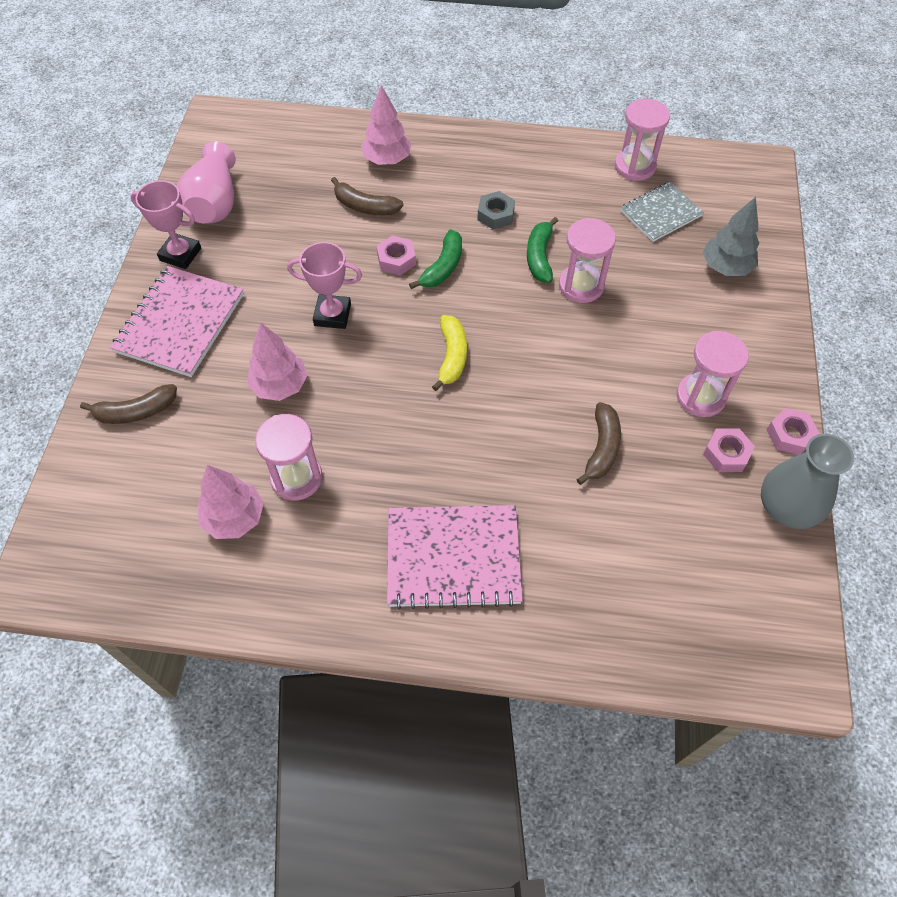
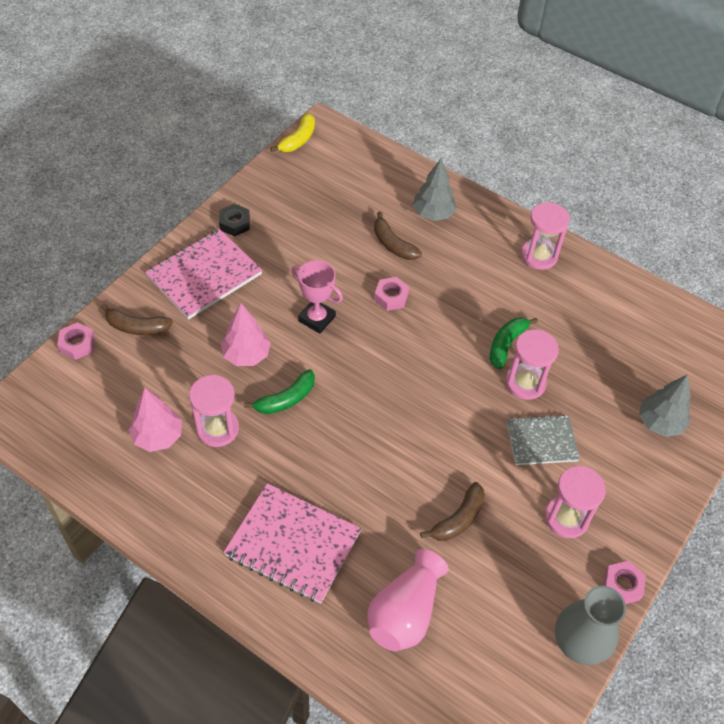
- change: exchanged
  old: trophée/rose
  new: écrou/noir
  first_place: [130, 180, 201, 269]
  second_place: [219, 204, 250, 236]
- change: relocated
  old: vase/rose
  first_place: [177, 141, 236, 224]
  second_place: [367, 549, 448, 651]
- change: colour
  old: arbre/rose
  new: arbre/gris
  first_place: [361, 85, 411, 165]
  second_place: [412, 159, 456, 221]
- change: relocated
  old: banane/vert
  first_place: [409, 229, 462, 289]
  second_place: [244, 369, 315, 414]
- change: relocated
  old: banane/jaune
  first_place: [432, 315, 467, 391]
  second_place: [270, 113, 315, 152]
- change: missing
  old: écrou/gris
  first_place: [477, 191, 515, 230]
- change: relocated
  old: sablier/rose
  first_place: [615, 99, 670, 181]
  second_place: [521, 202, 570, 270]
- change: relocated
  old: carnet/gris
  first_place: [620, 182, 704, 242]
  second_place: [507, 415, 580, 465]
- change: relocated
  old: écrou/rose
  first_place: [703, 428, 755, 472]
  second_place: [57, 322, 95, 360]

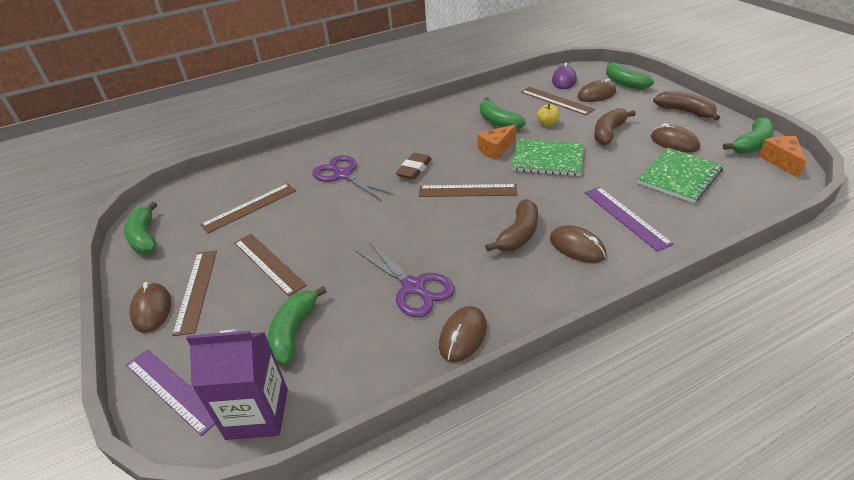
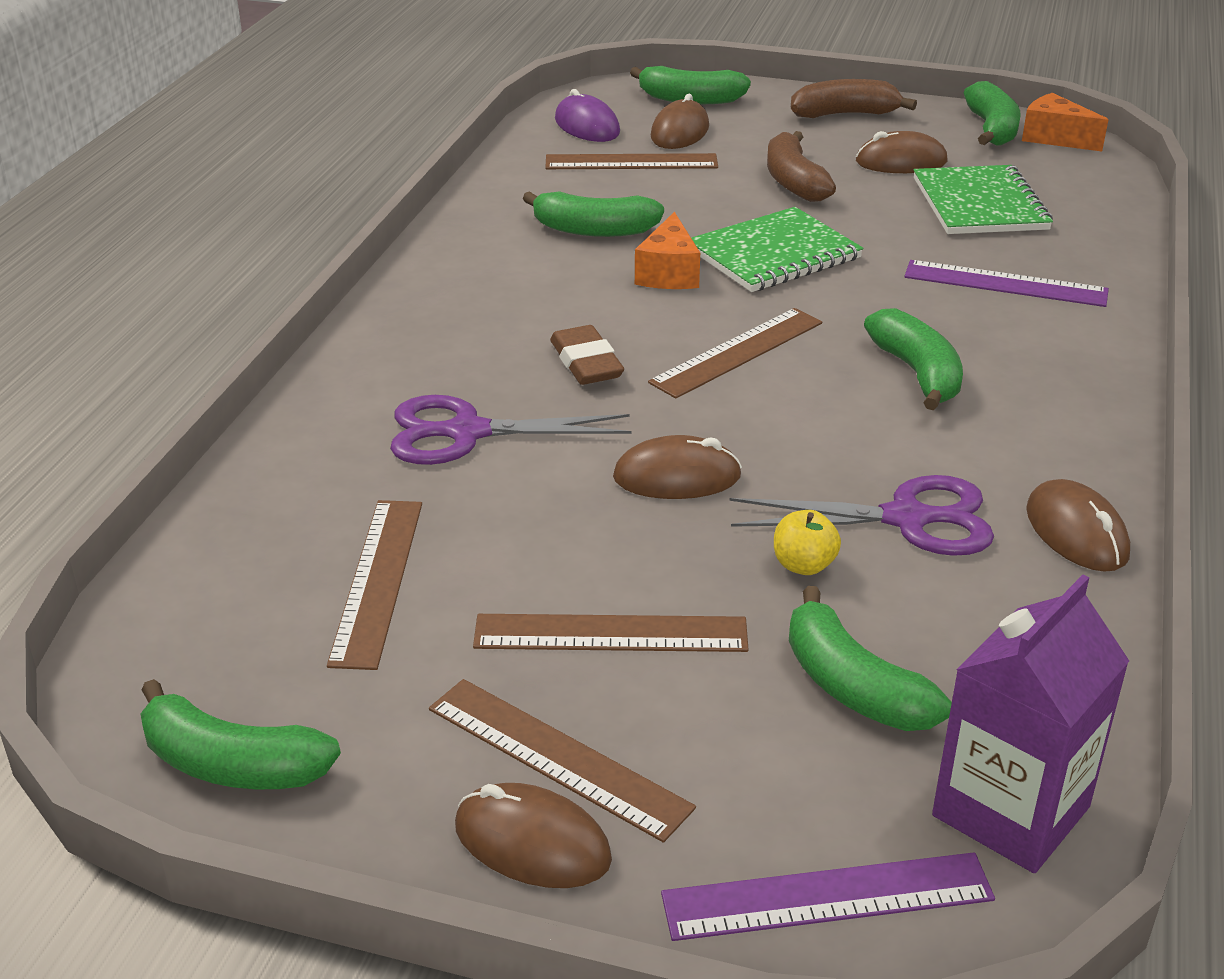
- change: colour
  old: banane/marron
  new: banane/vert
  first_place: [485, 199, 538, 252]
  second_place: [864, 308, 963, 410]
- change: relocated
  old: pomme/jaune
  first_place: [537, 104, 560, 126]
  second_place: [774, 510, 841, 575]
- change: relocated
  old: souris/marron
  first_place: [550, 225, 606, 263]
  second_place: [613, 435, 742, 499]

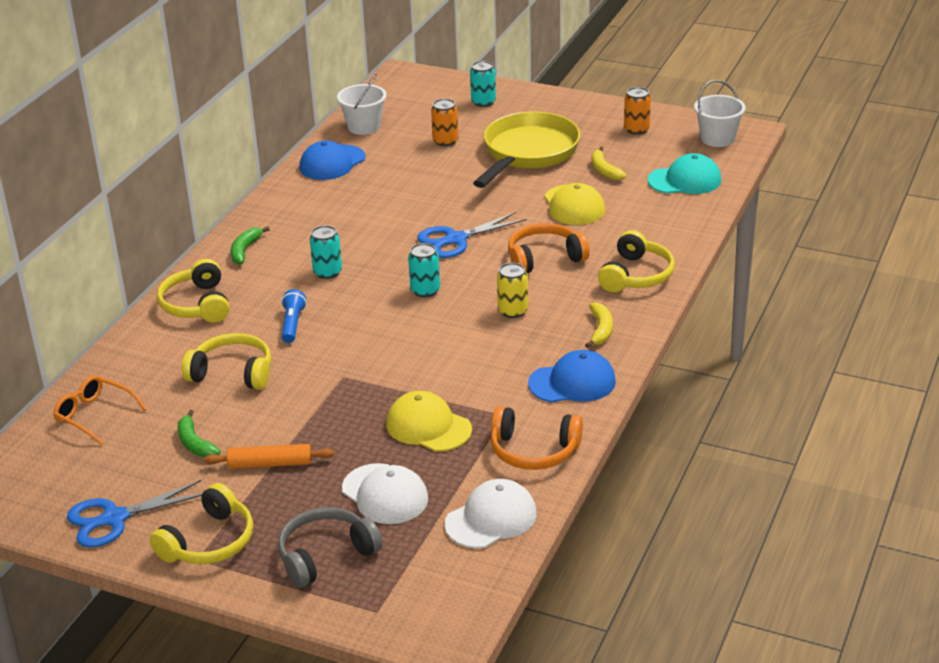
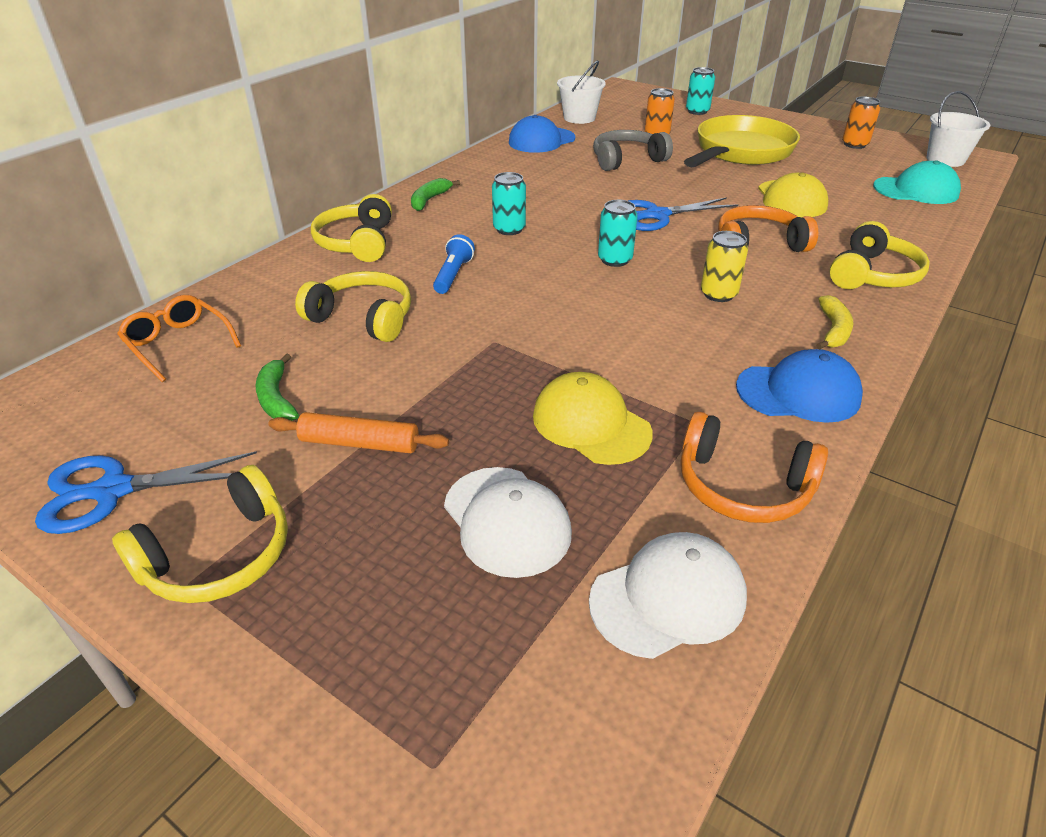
- change: relocated
  old: casque audio/gris
  first_place: [278, 507, 383, 588]
  second_place: [593, 130, 673, 171]
- change: missing
  old: banane/jaune
  first_place: [592, 147, 627, 180]

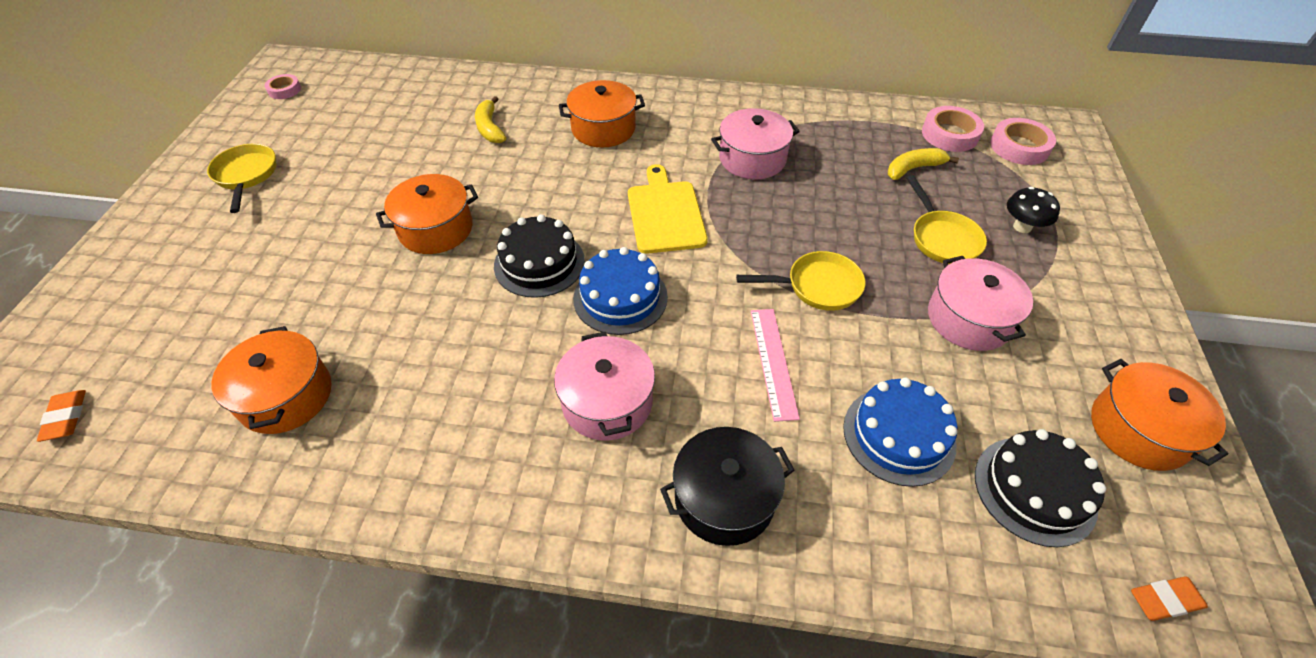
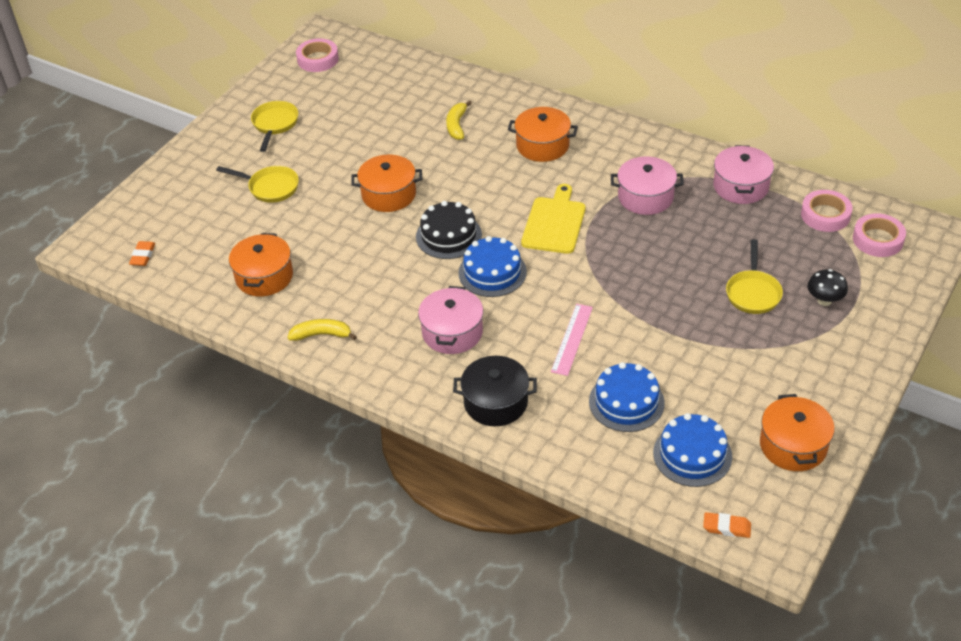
- change: size
  old: ruban adhésif/rose
  first_place: [265, 74, 301, 99]
  second_place: [296, 38, 339, 72]
  factor: 1.65
- change: relocated
  old: poêle/jaune
  first_place: [736, 251, 865, 311]
  second_place: [216, 166, 299, 203]
- change: relocated
  old: banane/jaune
  first_place: [888, 148, 959, 180]
  second_place: [288, 319, 357, 341]
- change: relocated
  old: marmite/rose
  first_place: [928, 256, 1033, 351]
  second_place: [713, 145, 774, 204]
- change: colour
  old: gâteau/noir
  new: gâteau/bleu
  first_place: [975, 429, 1106, 547]
  second_place: [653, 413, 732, 487]

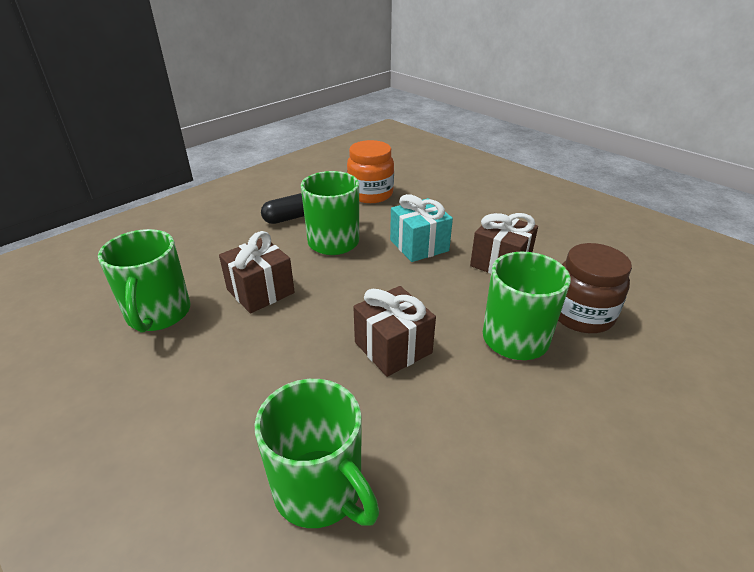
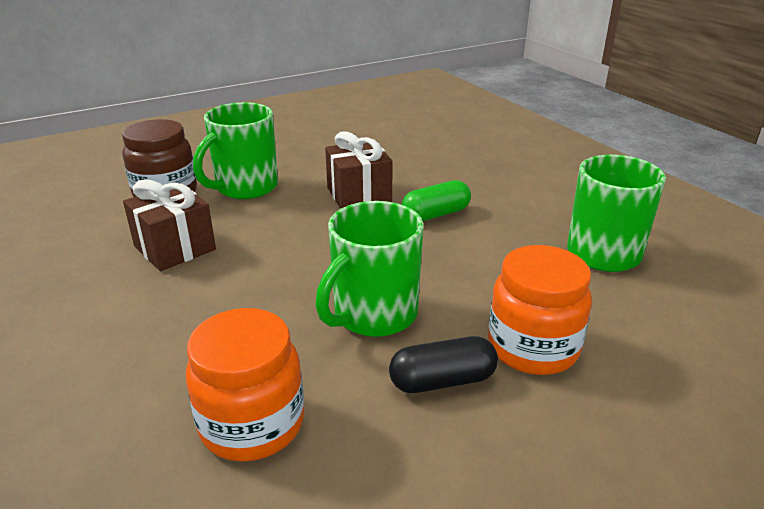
- change: missing
  old: cadeau/marron
  first_place: [219, 231, 295, 313]
- change: missing
  old: tasse/vert
  first_place: [255, 379, 379, 528]
- change: missing
  old: cadeau/turquoise
  first_place: [390, 194, 453, 262]
- change: appeared
  new: gélule/vert
  second_place: [402, 180, 471, 221]
- change: appeared
  new: bocal/orange
  second_place: [488, 245, 592, 375]

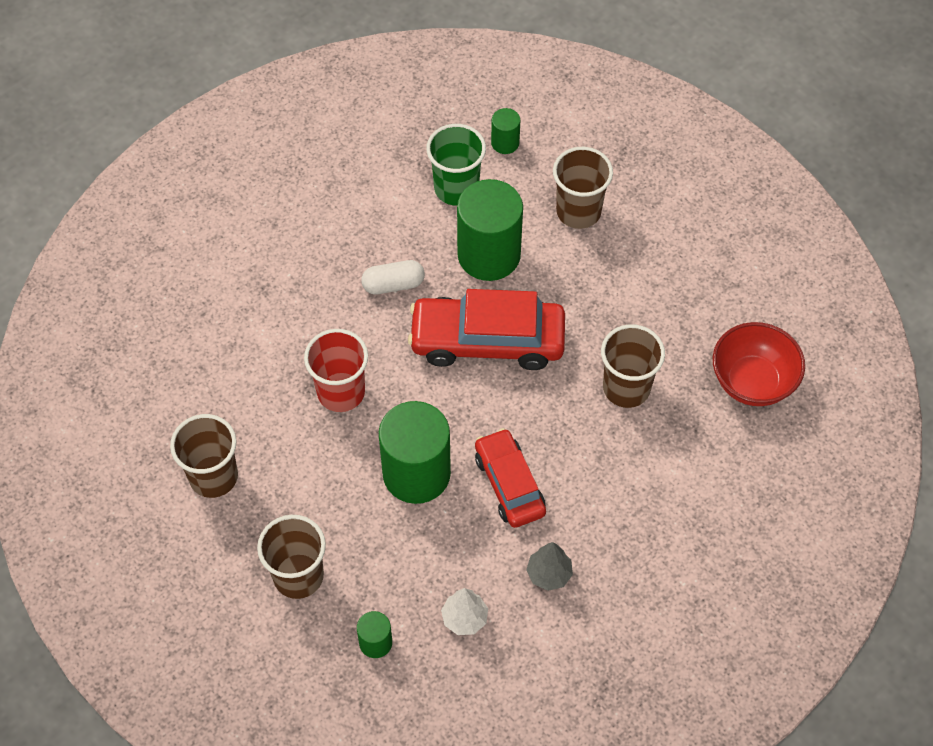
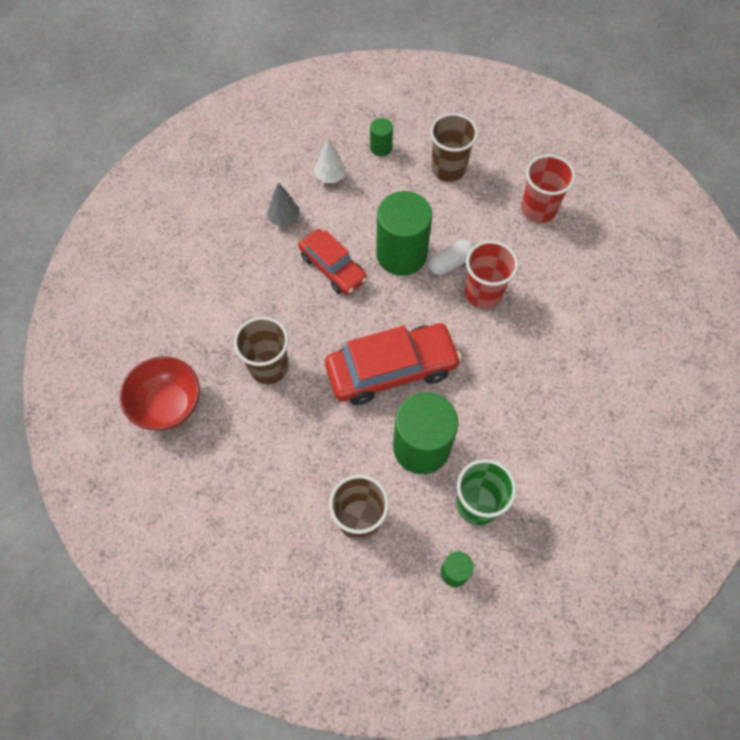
- change: colour
  old: gobelet/marron
  new: gobelet/rouge
  first_place: [170, 414, 238, 498]
  second_place: [521, 154, 575, 223]
- change: relocated
  old: gélule/blanc
  first_place: [361, 260, 425, 294]
  second_place: [428, 239, 474, 275]

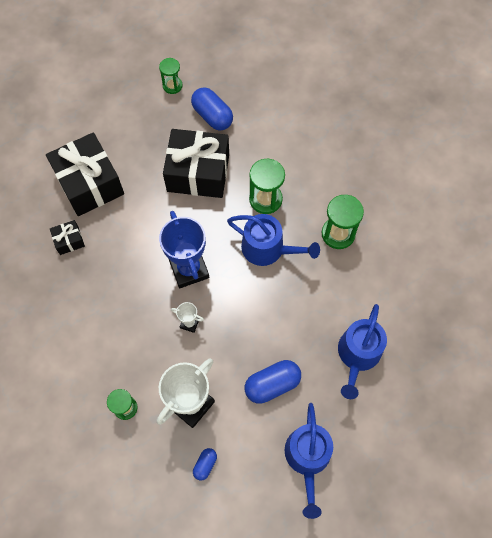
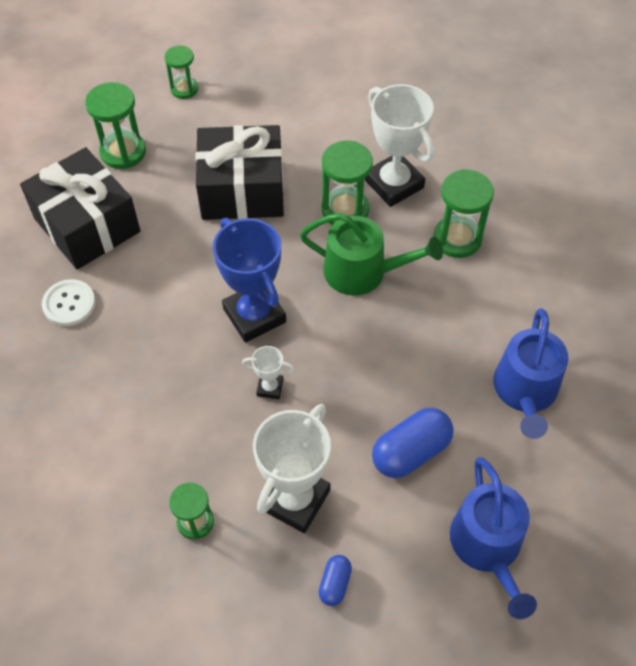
- change: exchanged
  old: cadeau/noir
  new: bouton/blanc
  first_place: [50, 220, 85, 255]
  second_place: [42, 279, 95, 326]
- change: missing
  old: gélule/bleu
  first_place: [191, 87, 233, 130]
- change: colour
  old: arrosoir/bleu
  new: arrosoir/vert
  first_place: [227, 214, 320, 266]
  second_place: [300, 213, 443, 296]
- change: appeared
  new: sablier/vert
  second_place: [85, 82, 146, 169]
- change: appeared
  new: trophée/blanc
  second_place: [365, 84, 434, 207]

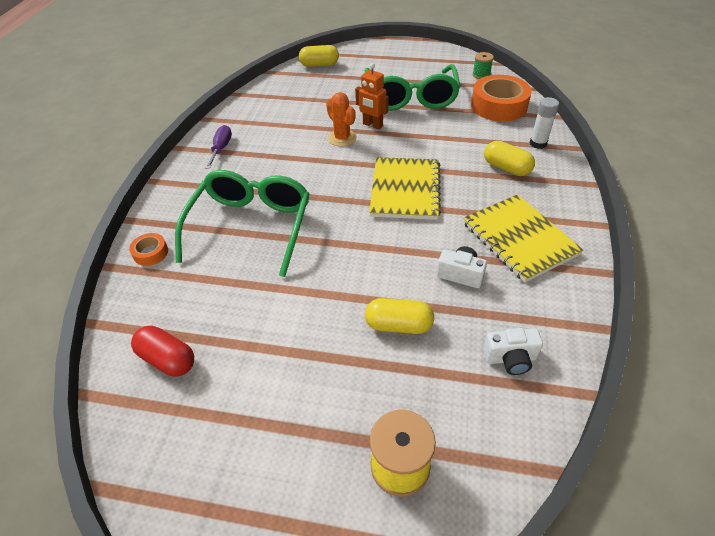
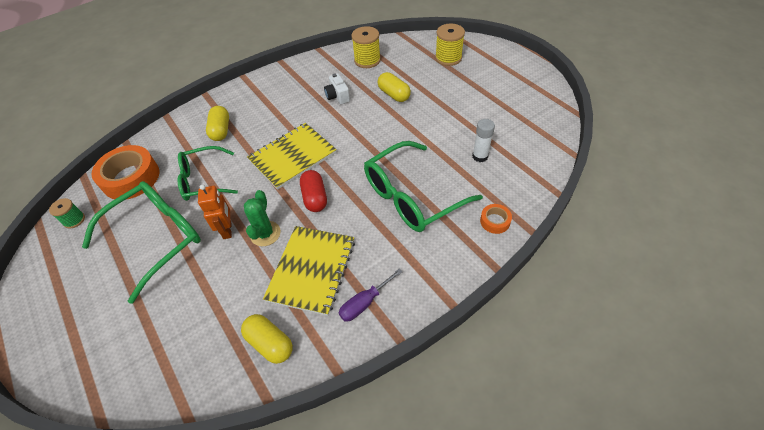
- change: relocated
  old: gélule/rouge
  first_place: [131, 326, 194, 377]
  second_place: [300, 170, 327, 212]
- change: relocated
  old: gélule/jaune
  first_place: [299, 45, 339, 67]
  second_place: [241, 314, 293, 364]
- change: colour
  old: cactus/orange
  new: cactus/vert
  first_place: [326, 92, 357, 146]
  second_place: [244, 190, 281, 246]
- change: relocated
  old: carnet/jaune
  first_place: [463, 194, 584, 283]
  second_place: [263, 226, 355, 316]
- change: exchanged
  old: appareil photo/blanc
  new: bobine/jaune
  first_place: [483, 328, 543, 375]
  second_place: [351, 26, 381, 68]
- change: relocated
  old: bâton de colle/blanc
  first_place: [530, 97, 559, 149]
  second_place: [472, 119, 495, 162]
- change: appeared
  new: lunettes/vert
  second_place: [177, 146, 238, 201]

